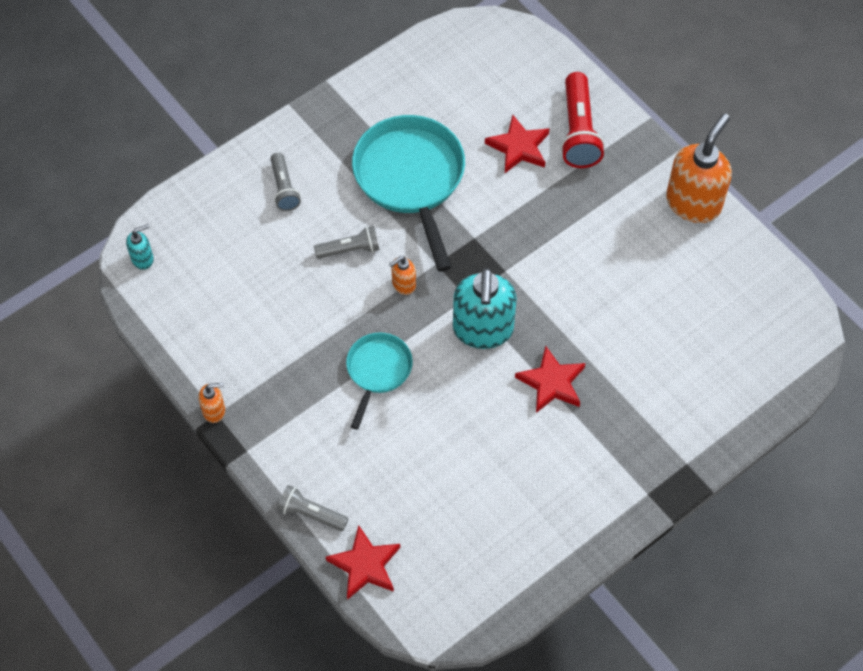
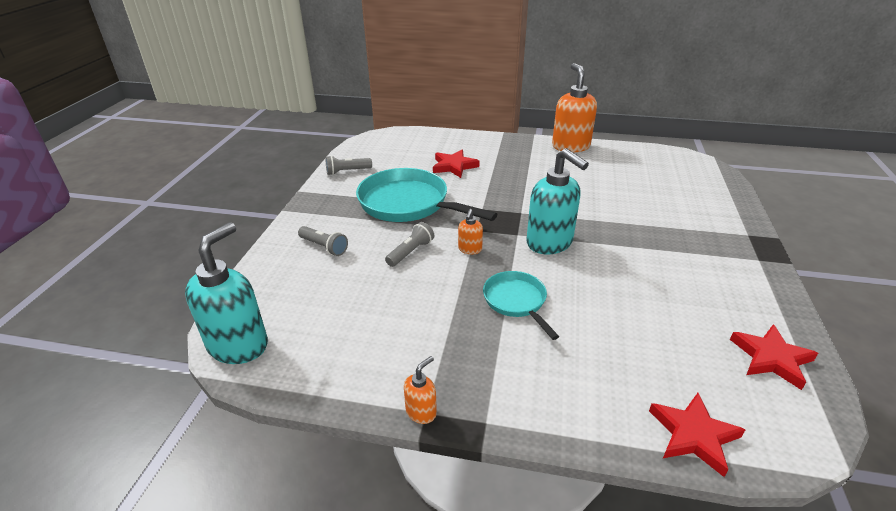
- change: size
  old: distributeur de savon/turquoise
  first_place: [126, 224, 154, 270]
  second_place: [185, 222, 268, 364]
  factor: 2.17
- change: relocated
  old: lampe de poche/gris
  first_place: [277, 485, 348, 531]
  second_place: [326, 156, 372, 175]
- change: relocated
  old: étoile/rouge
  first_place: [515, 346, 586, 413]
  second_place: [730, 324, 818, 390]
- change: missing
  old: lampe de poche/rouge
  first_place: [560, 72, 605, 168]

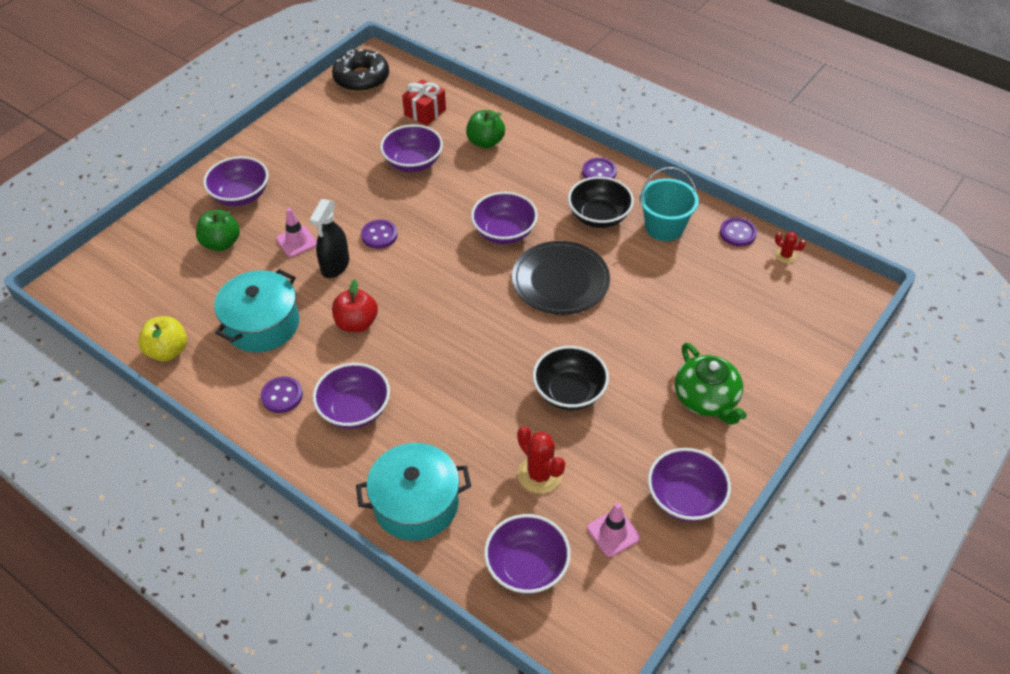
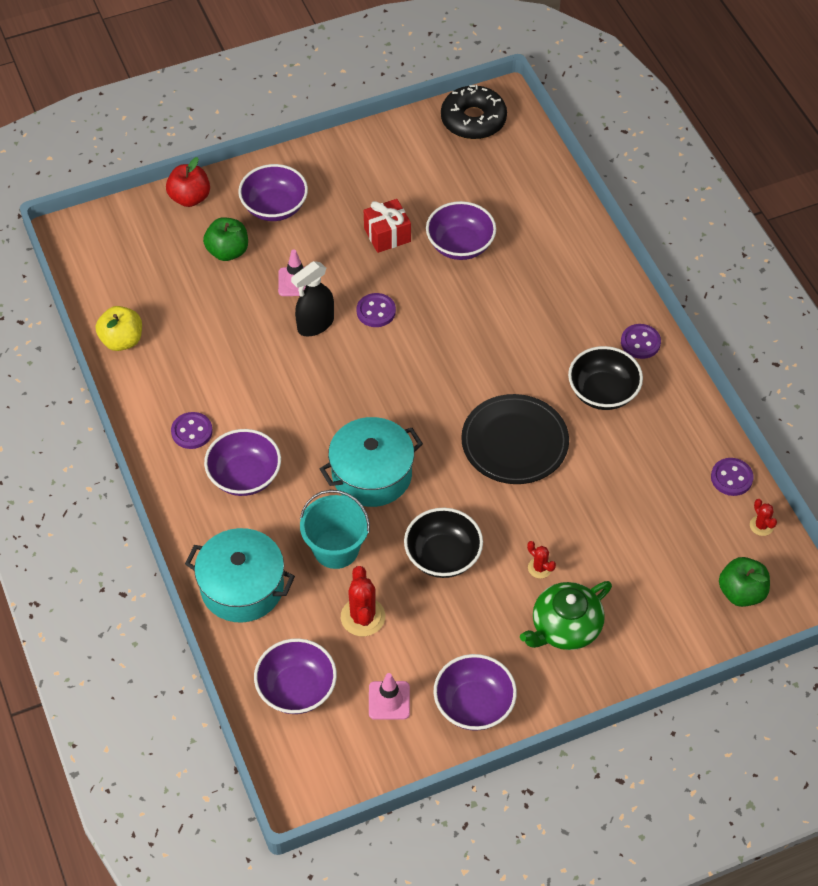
- change: relocated
  old: marmite/turquoise
  first_place: [214, 269, 299, 352]
  second_place: [320, 417, 423, 507]
- change: relocated
  old: pomme/rouge
  first_place: [332, 279, 378, 332]
  second_place: [166, 157, 210, 207]
- change: relocated
  old: cadeau/rouge
  first_place: [402, 79, 446, 126]
  second_place: [364, 199, 411, 253]
- change: relocated
  old: pomme/vert
  first_place: [466, 110, 505, 149]
  second_place: [719, 557, 770, 607]
- change: missing
  old: bol/violet
  first_place: [471, 192, 538, 244]
- change: relocated
  old: seau/turquoise
  first_place: [640, 167, 699, 241]
  second_place: [300, 490, 370, 569]
- change: spun
  old: théière/vert
  first_place: [675, 343, 747, 425]
  second_place: [520, 581, 612, 650]
  degrees: 45
- change: appeared
  new: cactus/rouge
  second_place: [527, 541, 556, 579]

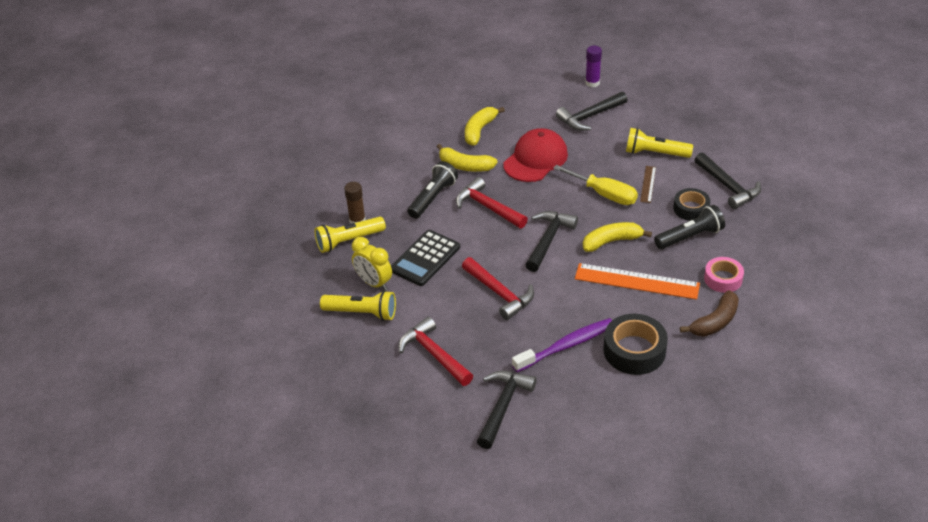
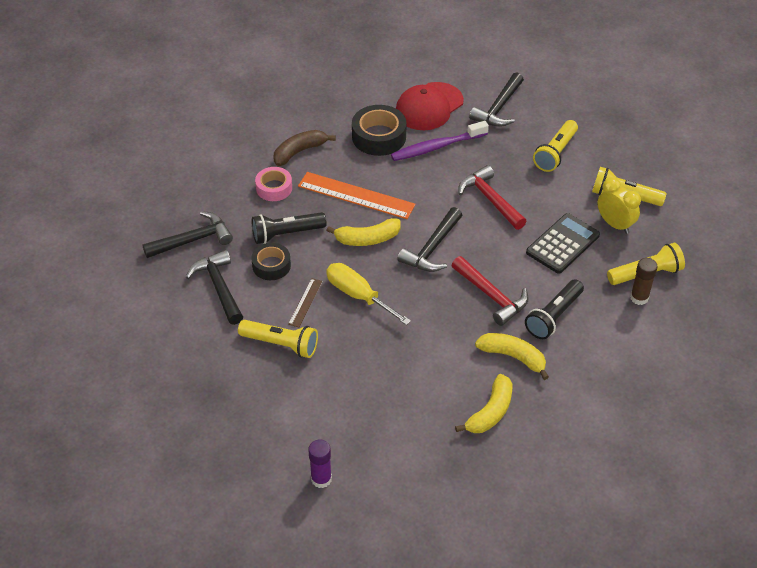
- change: exchanged
  old: marteau/rouge
  new: lampe de poche/jaune
  first_place: [399, 317, 473, 386]
  second_place: [533, 120, 578, 172]
- change: relocated
  old: casquette/rouge
  first_place: [503, 128, 568, 182]
  second_place: [396, 82, 464, 130]
- change: relocated
  old: marteau/noir
  first_place: [556, 92, 627, 131]
  second_place: [142, 211, 233, 258]

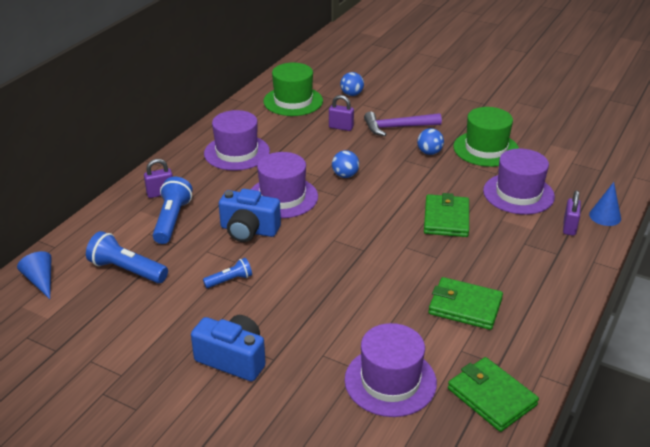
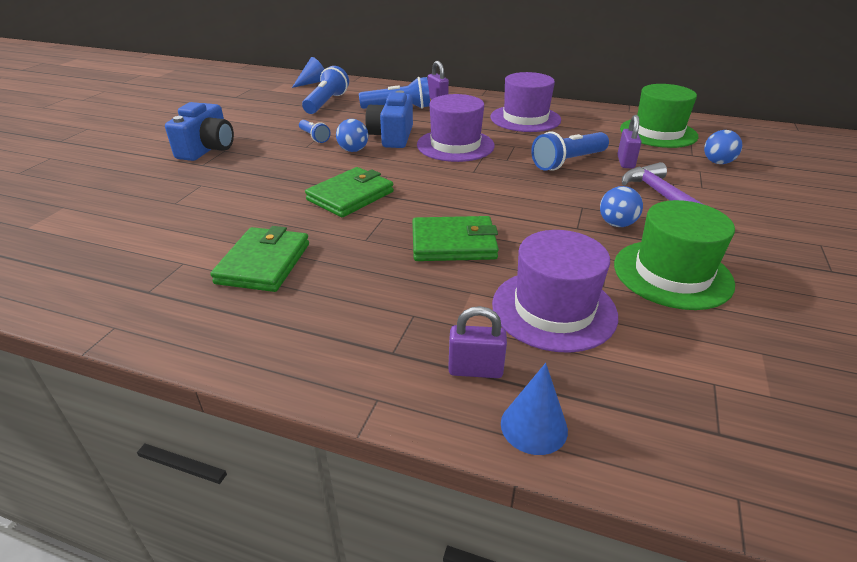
- change: relocated
  old: balle/bleu
  first_place: [332, 150, 359, 178]
  second_place: [336, 119, 368, 152]
- change: missing
  old: chapeau/violet
  first_place: [345, 323, 437, 417]
- change: relocated
  old: portefeuille/vert
  first_place: [448, 357, 539, 432]
  second_place: [305, 167, 394, 217]
- change: appeared
  new: lampe de poche/bleu
  second_place: [531, 131, 609, 171]

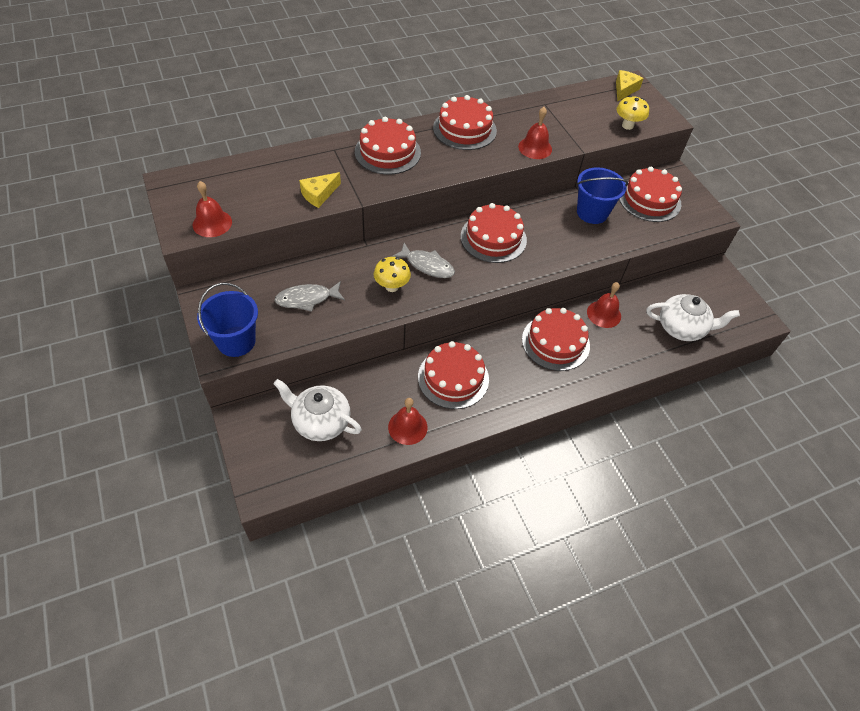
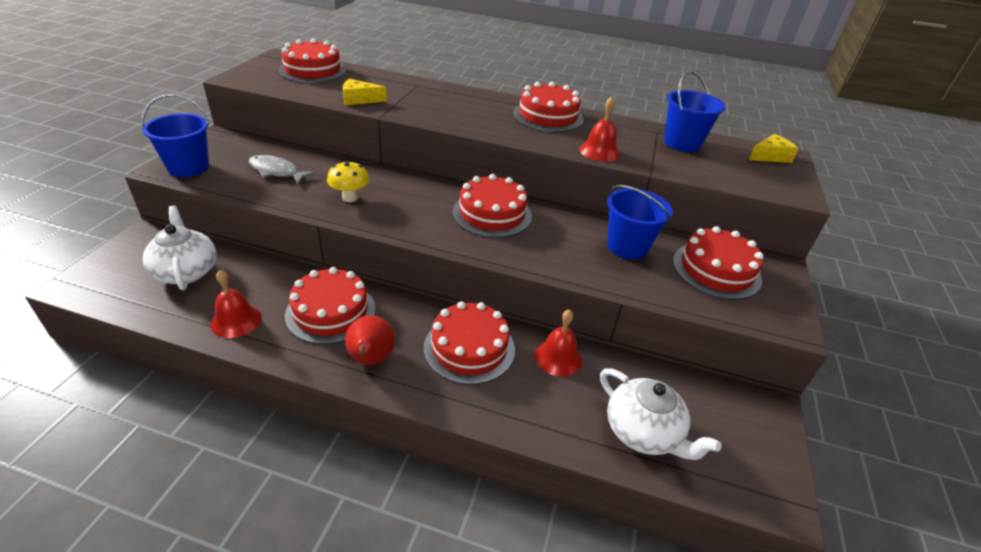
- change: missing
  old: cloche/rouge
  first_place: [193, 181, 232, 237]
- change: relocated
  old: gâteau/rouge
  first_place: [355, 117, 421, 175]
  second_place: [278, 38, 346, 83]
- change: missing
  old: poisson/gris
  first_place: [392, 243, 455, 278]
- change: missing
  old: champignon/jaune
  first_place: [617, 96, 649, 130]
- change: appeared
  new: poire/rouge
  second_place: [345, 315, 395, 365]
- change: appeared
  new: seau/bleu
  second_place: [664, 71, 726, 152]

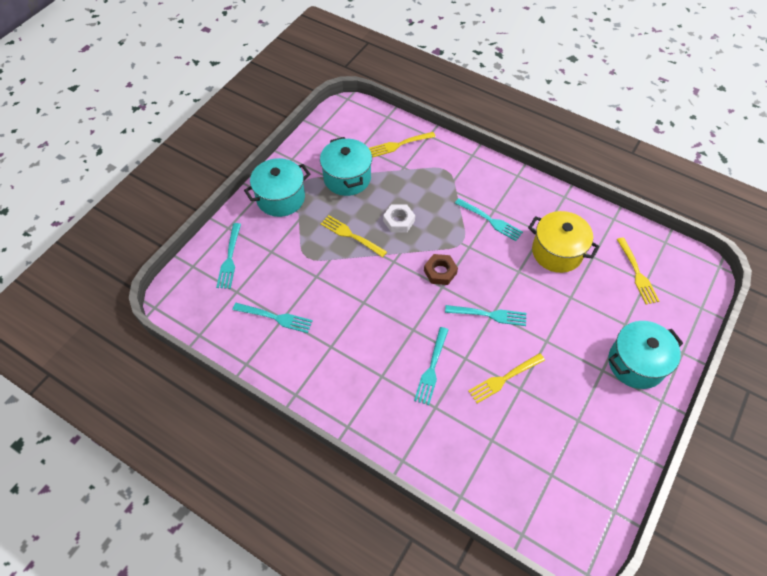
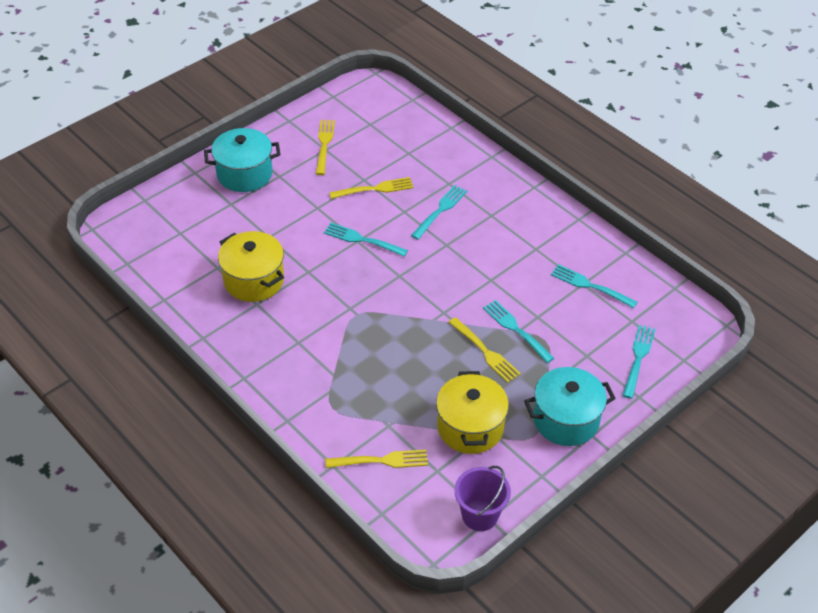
- change: colour
  old: marmite/turquoise
  new: marmite/jaune
  first_place: [320, 137, 372, 196]
  second_place: [436, 371, 509, 454]
- change: missing
  old: écrou/blanc
  first_place: [383, 204, 415, 232]
- change: missing
  old: écrou/marron
  first_place: [424, 254, 458, 285]
- change: relocated
  old: fourchette/turquoise
  first_place: [455, 198, 523, 241]
  second_place: [483, 300, 554, 363]
- change: relocated
  old: fourchette/jaune
  first_place: [617, 237, 659, 305]
  second_place: [316, 120, 335, 175]
- change: appeared
  new: seau/violet
  second_place: [455, 466, 511, 531]

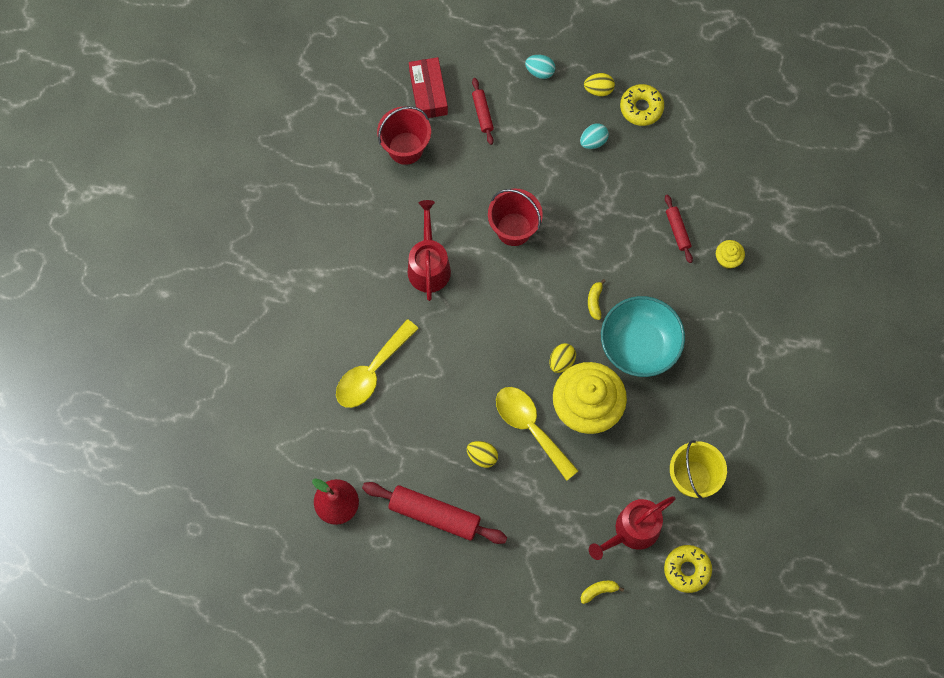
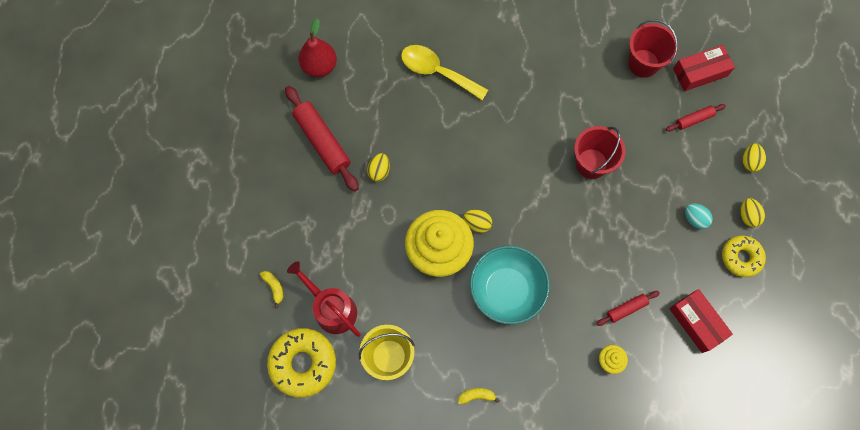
- change: spun
  old: rouleau à pâtisserie/rouge
  first_place: [362, 482, 507, 544]
  second_place: [285, 86, 359, 191]
  degrees: -45
- change: missing
  old: arrosoir/rouge
  first_place: [408, 200, 451, 301]
- change: missing
  old: cuillère/jaune
  first_place: [496, 387, 578, 481]
- change: colour
  old: œuf/turquoise
  new: œuf/jaune
  first_place: [525, 55, 555, 79]
  second_place: [742, 143, 766, 172]
- change: relocated
  old: banane/jaune
  first_place: [588, 279, 606, 320]
  second_place: [458, 388, 500, 404]
- change: size
  old: beignet/jaune
  first_place: [664, 545, 712, 593]
  second_place: [267, 328, 336, 397]
  factor: 1.54
- change: appeared
  new: boîte/rouge
  second_place: [669, 289, 733, 353]

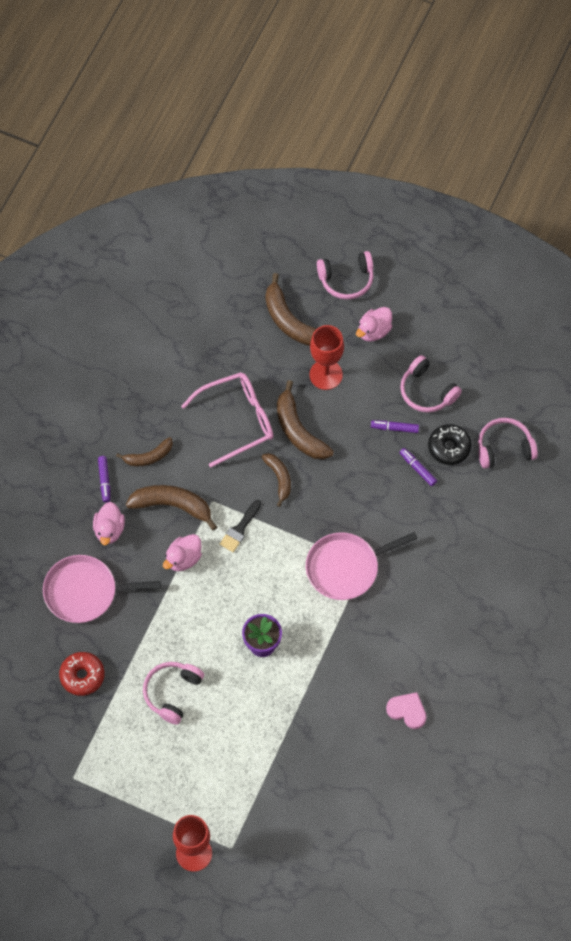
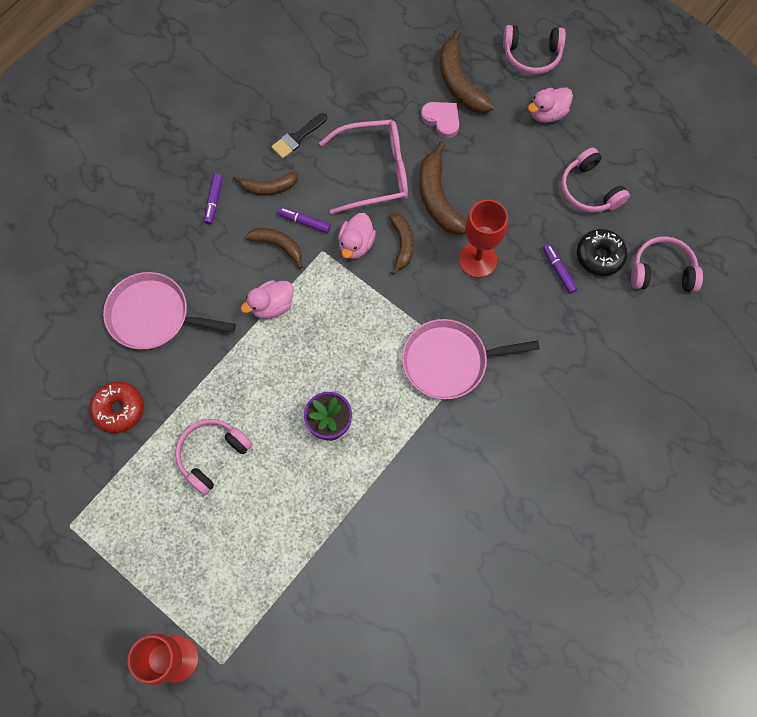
- change: relocated
  old: canard/rose
  first_place: [93, 502, 125, 545]
  second_place: [338, 213, 376, 259]
- change: size
  old: banane/marron
  first_place: [126, 485, 217, 530]
  second_place: [246, 228, 303, 269]
  factor: 0.63
- change: relocated
  old: pinceau/noir
  first_place: [220, 500, 261, 552]
  second_place: [271, 113, 327, 159]
- change: relocated
  old: verre à pied/rouge
  first_place: [310, 325, 344, 390]
  second_place: [459, 199, 508, 278]
- change: relocated
  old: feutre/violet
  first_place: [371, 420, 419, 433]
  second_place: [278, 207, 331, 233]
- change: relocated
  old: cœur/rose
  first_place: [386, 692, 426, 729]
  second_place: [421, 102, 459, 138]

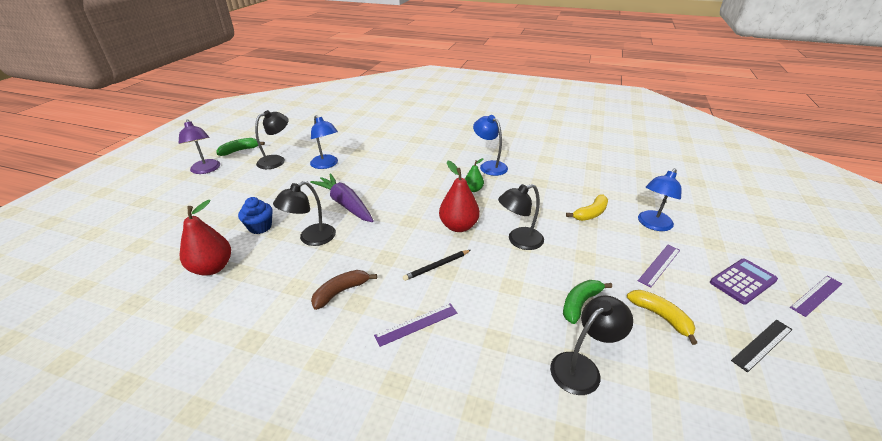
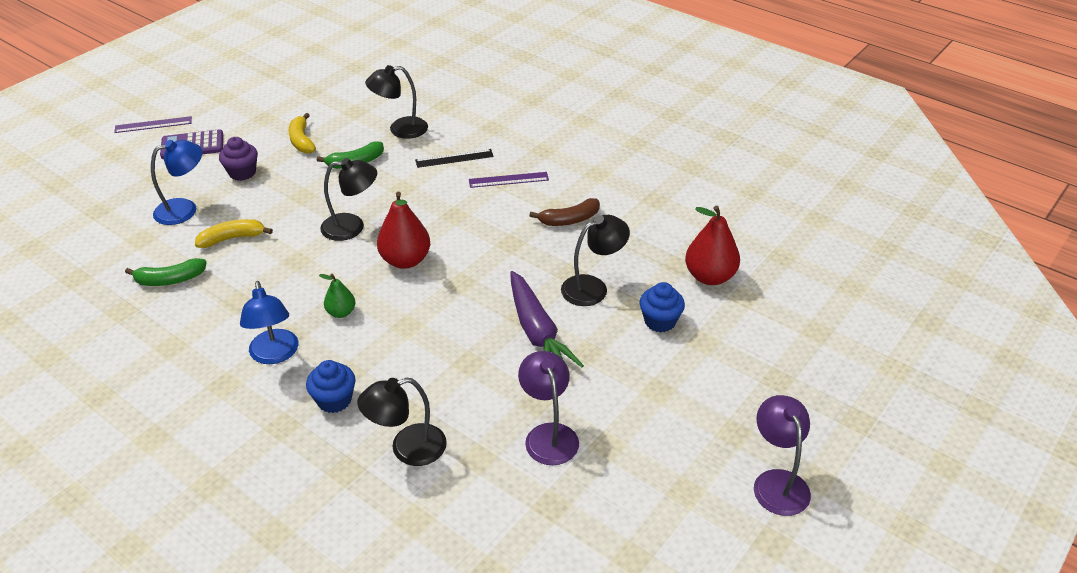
- change: relocated
  old: banane/vert
  first_place: [217, 138, 265, 156]
  second_place: [125, 258, 207, 286]
- change: relocated
  old: lampe/noir
  first_place: [255, 110, 289, 169]
  second_place: [357, 378, 447, 466]
- change: colour
  old: lampe/bleu
  new: lampe/violet
  first_place: [310, 115, 338, 169]
  second_place: [518, 351, 579, 465]
- change: missing
  old: crayon/noir
  first_place: [403, 250, 471, 281]
- change: exchanged
  old: règle/violet
  new: muffin/violet
  first_place: [638, 245, 680, 288]
  second_place: [219, 137, 258, 181]
- change: relocated
  old: règle/noir
  first_place: [731, 320, 793, 373]
  second_place: [415, 149, 494, 168]
- change: appeared
  new: muffin/bleu
  second_place: [306, 360, 356, 413]

